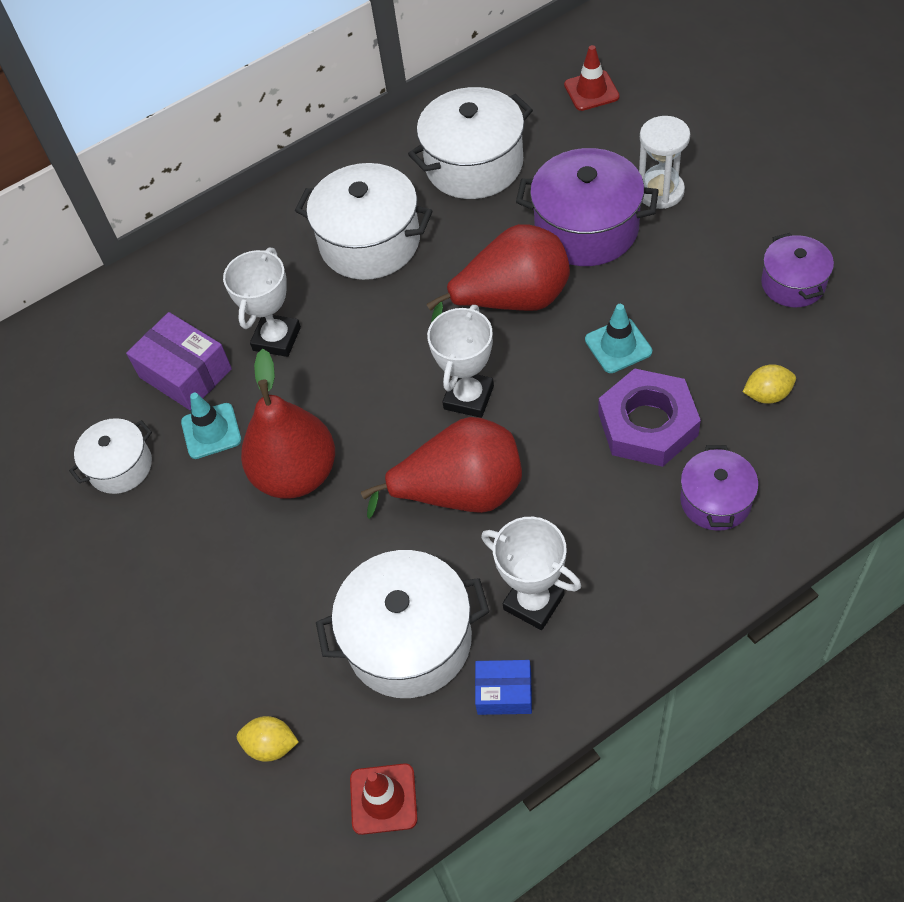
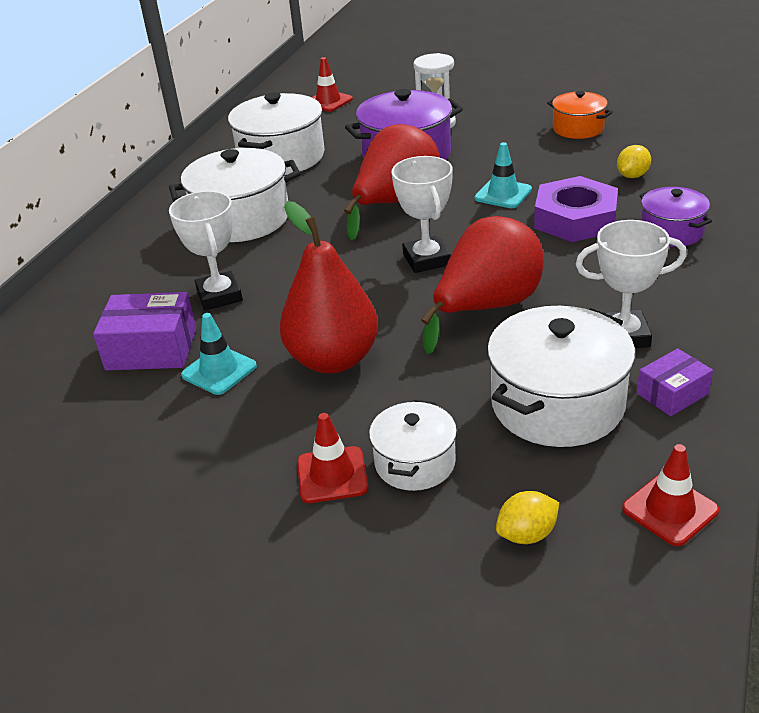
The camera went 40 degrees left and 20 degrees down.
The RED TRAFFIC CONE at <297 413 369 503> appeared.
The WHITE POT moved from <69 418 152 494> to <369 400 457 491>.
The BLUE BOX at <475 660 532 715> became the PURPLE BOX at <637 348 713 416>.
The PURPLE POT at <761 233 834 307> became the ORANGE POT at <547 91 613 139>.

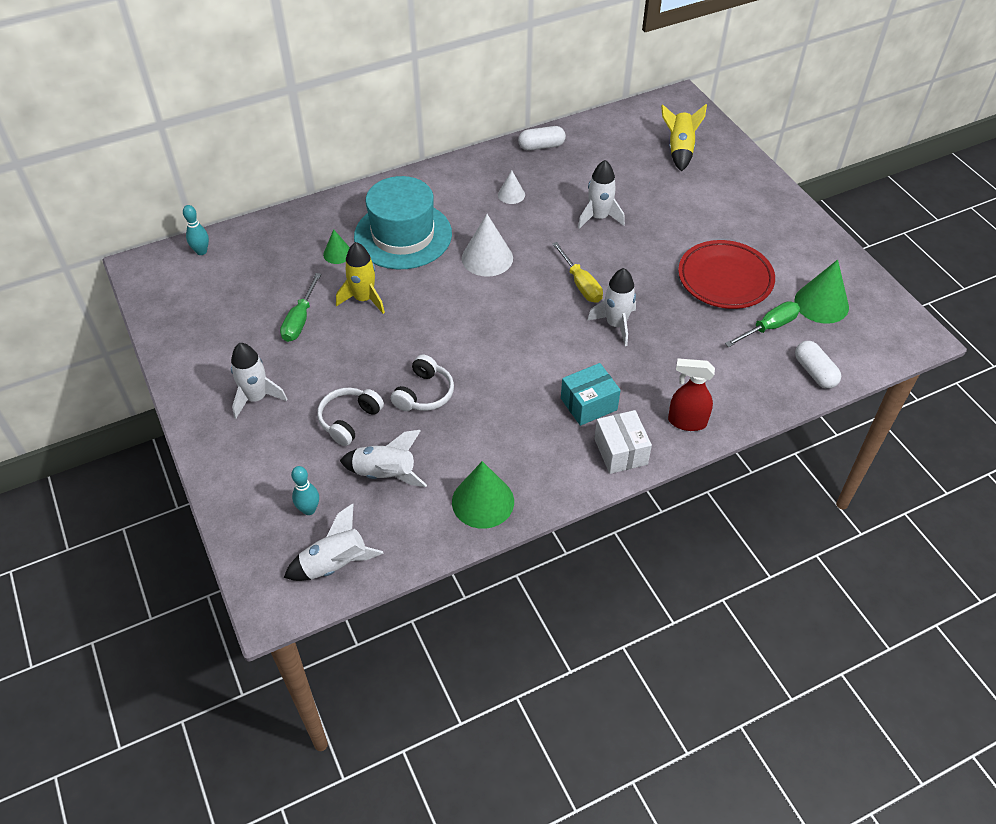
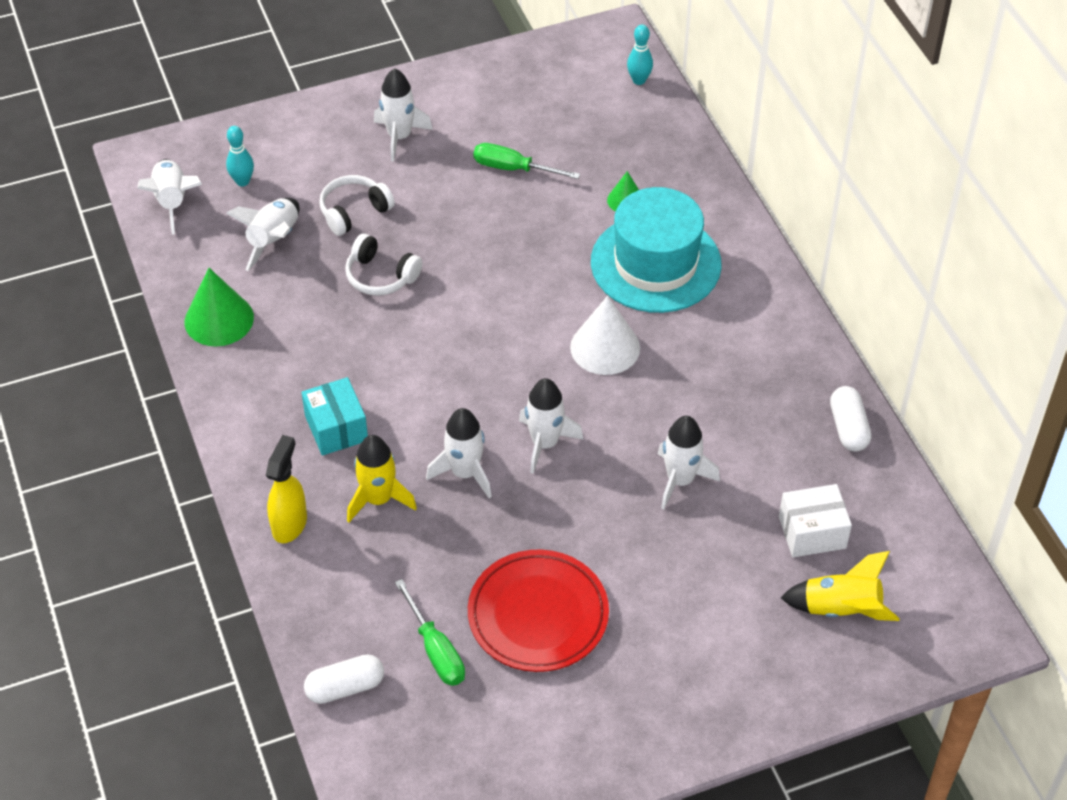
The camera went 95 degrees right and 0 degrees up.
The WHITE CONE at <498 170 525 204> disappeared.
The GREEN CONE at <794 259 849 324> disappeared.
The YELLOW ROCKET moved from <336 242 385 314> to <347 435 417 522>.
The WHITE BOX moved from <594 410 652 474> to <779 484 852 557>.
The YELLOW SCREWDRIVER at <552 242 603 303> was replaced by the WHITE ROCKET at <519 378 584 474>.
The RED SPRAY BOTTLE at <668 358 715 431> became the YELLOW SPRAY BOTTLE at <266 435 307 543>.
The WHITE HEADPHONES at <317 387 384 446> turned 75 degrees counterclockwise.

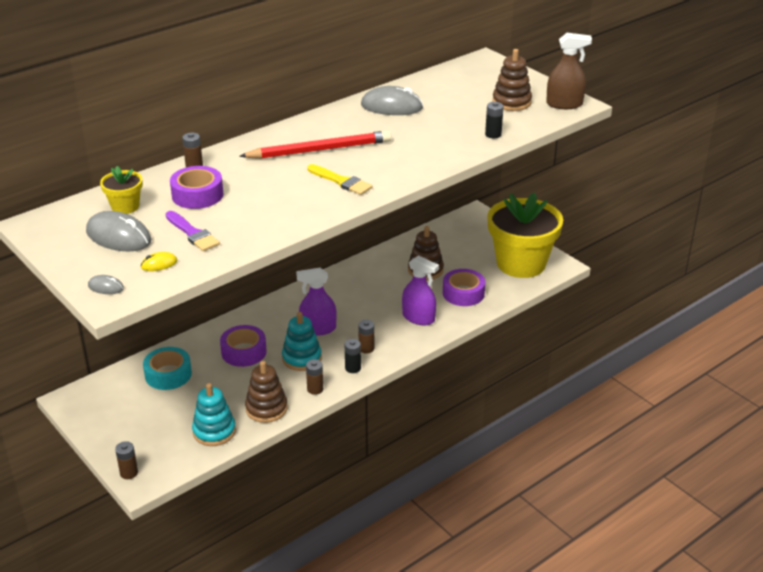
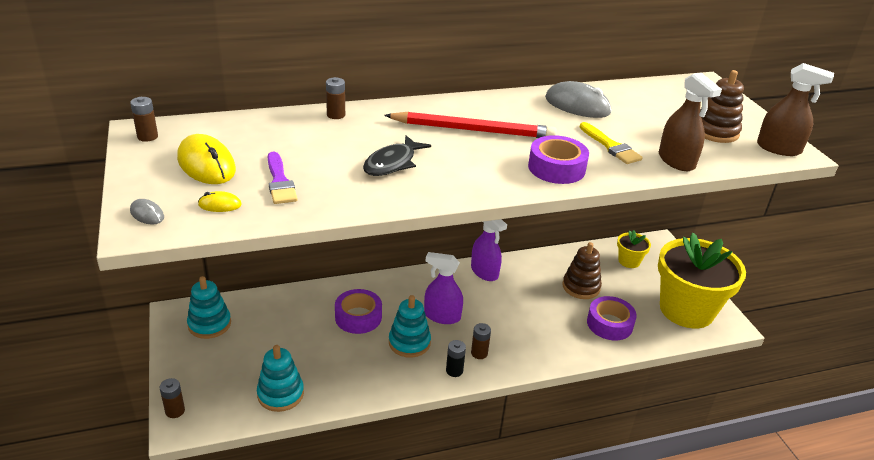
The camera went 20 degrees right and 0 degrees up.
The TURQUOISE TAPE at <143 347 192 390> disappeared.
The BROWN STACKING TOY at <245 361 288 423> disappeared.
The TURQUOISE STACKING TOY at <187 276 231 339> appeared.
The BLACK FISH at <363 135 431 176> appeared.
The YELLOW FLOWER POT moved from <100 166 143 214> to <617 230 651 268>.
The PURPLE TAPE moved from <170 166 223 209> to <528 135 589 184>.
The BROWN BATTERY moved from <306 359 323 395> to <130 97 158 142>.
The YELLOW BRUSH moved from <307 164 373 195> to <579 122 643 164>.
The PURPLE SPRAY BOTTLE moved from <402 255 439 325> to <471 219 507 281>.
The BLACK BATTERY at <485 102 504 138> was replaced by the BROWN SPRAY BOTTLE at <659 73 722 171>.
The GREY MOUSE at <86 211 151 251> became the YELLOW MOUSE at <177 134 236 184>.

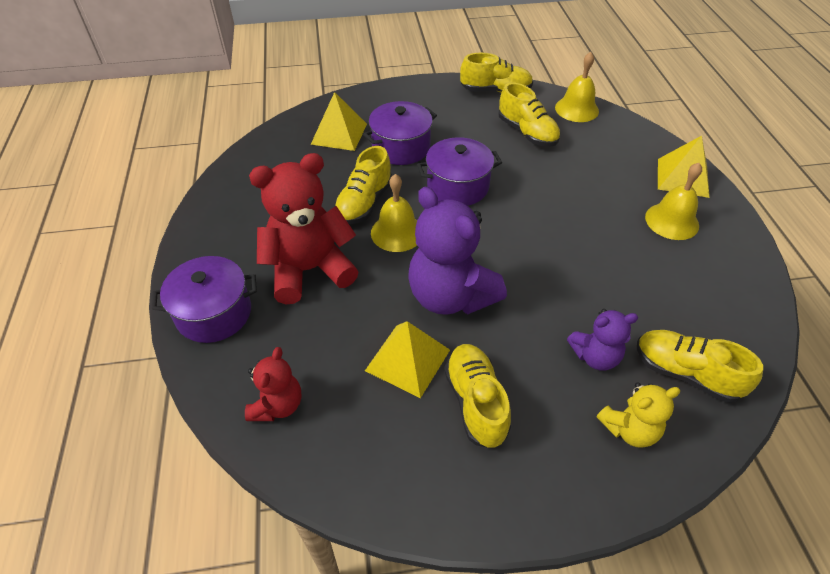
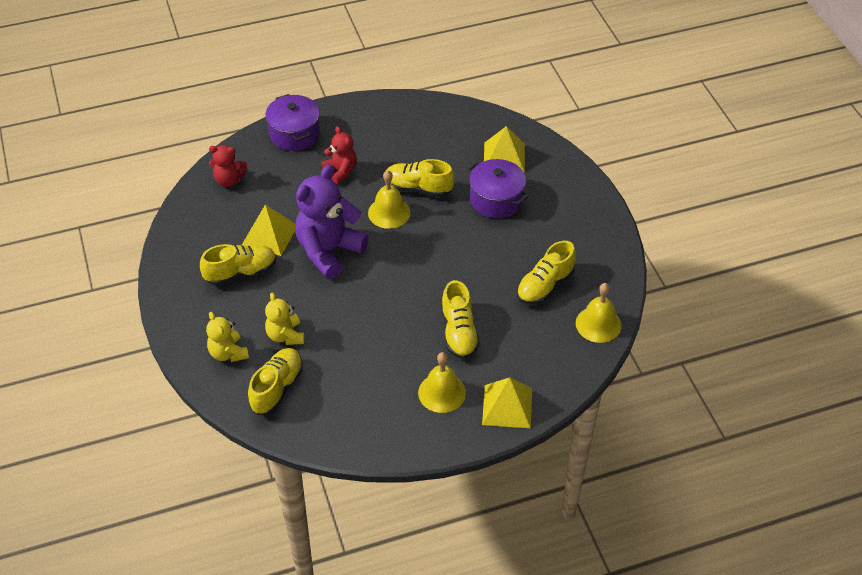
The camera went 80 degrees right and 0 degrees up.
The PURPLE POT at <417 137 502 206> disappeared.
The YELLOW SHOE moved from <460 53 533 93> to <441 280 480 359>.
The PURPLE TEDDY BEAR at <567 309 638 371> became the YELLOW TEDDY BEAR at <265 292 304 345>.
The RED TEDDY BEAR at <249 153 359 304> changed to 0.54 times the size.

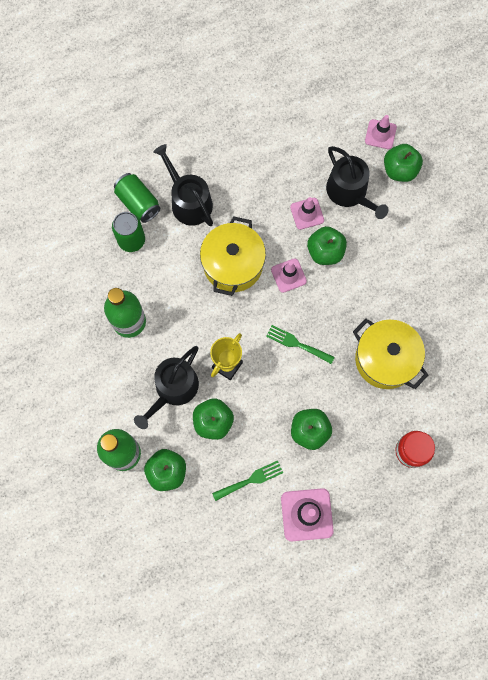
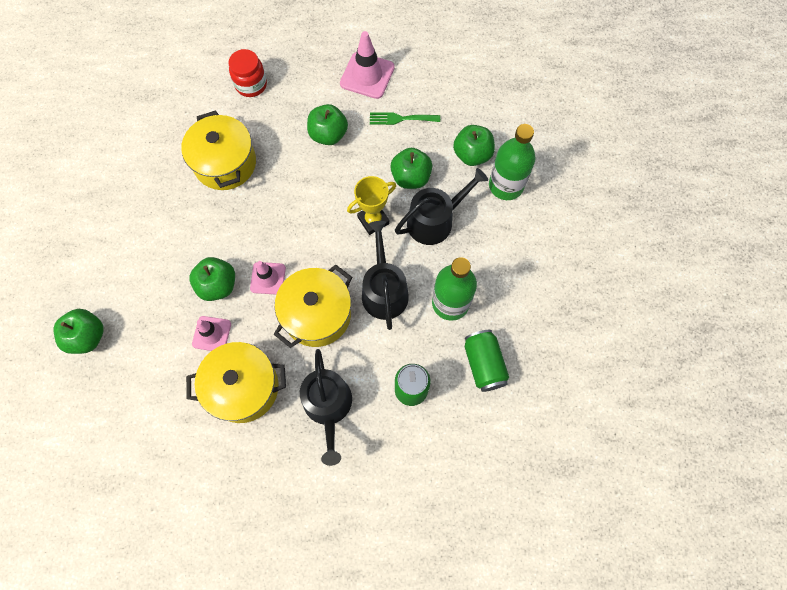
The camera went 155 degrees left and 5 degrees down.
The GREEN FORK at <266 325 335 364> disappeared.
The PINK TRAFFIC CONE at <365 115 397 149> disappeared.
The YELLOW POT at <186 342 286 423> appeared.
The GREEN CAN moved from <114 173 160 223> to <465 330 509 392>.
The BLACK WATERING CAN moved from <326 146 388 219> to <362 221 409 330>.

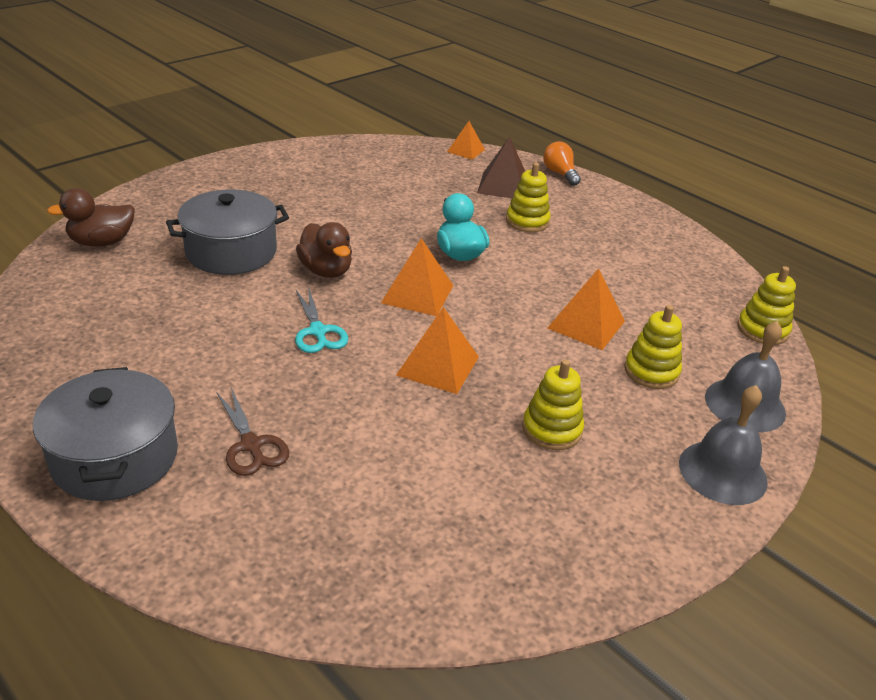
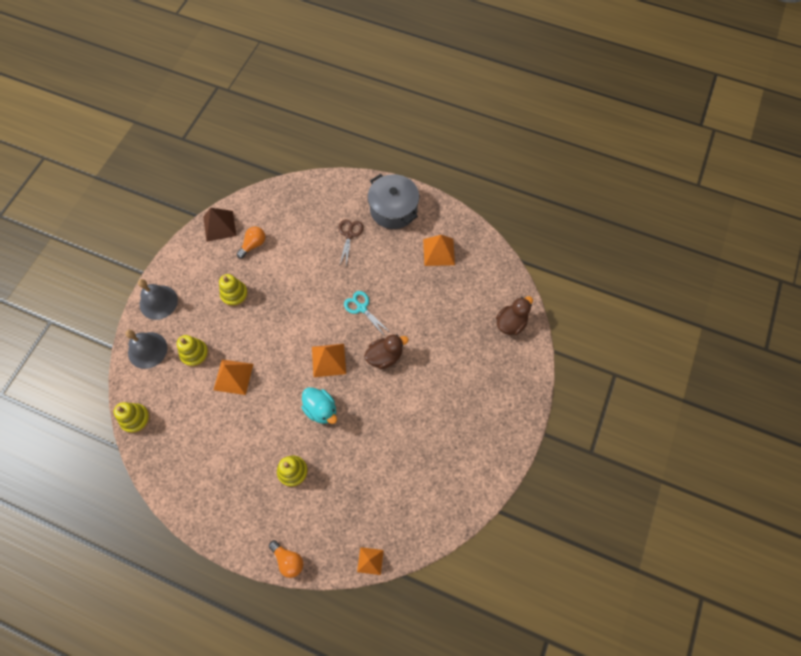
The camera went 160 degrees right and 30 degrees up.
The GREY POT at <166 189 289 275> disappeared.
The ORANGE LIGHT BULB at <237 227 265 259> appeared.
The ORANGE PYRAMID moved from <396 307 479 394> to <423 235 455 266>.
The BROWN PYRAMID moved from <477 137 525 198> to <203 208 237 242>.
The BROWN SCISSORS at <216 388 289 476> turned 60 degrees clockwise.
The BROWN DUCK at <296 222 352 278> turned 120 degrees clockwise.

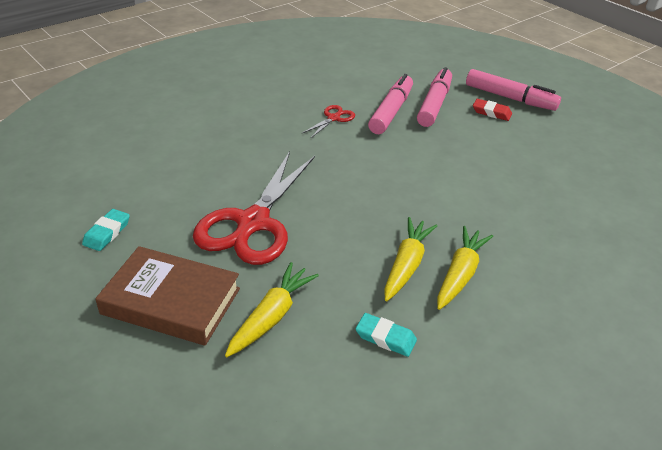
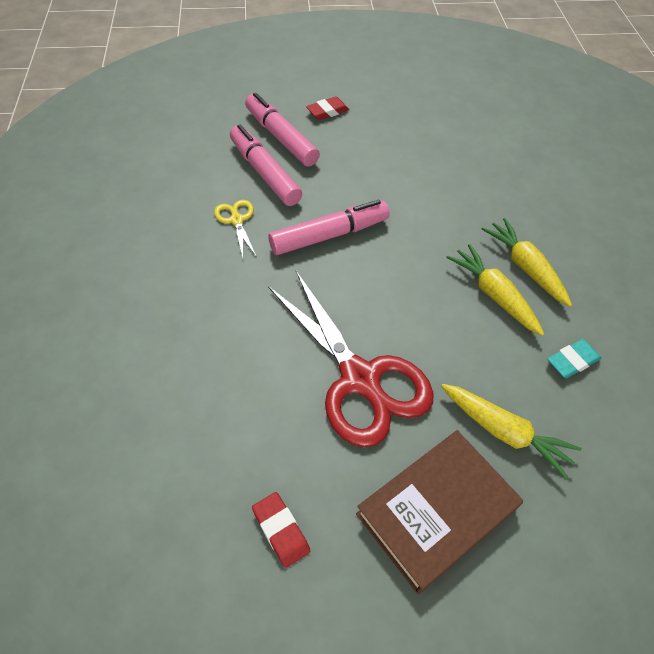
The camera went 55 degrees left and 15 degrees up.
The PINK MARKER moved from <466 69 561 111> to <269 200 390 255>.
The TURQUOISE ERASER at <82 209 130 251> became the RED ERASER at <252 492 310 568>.
The RED SCISSORS at <302 105 355 139> became the YELLOW SCISSORS at <214 200 256 258>.
The YELLOW CARROT at <225 262 319 357> turned 150 degrees clockwise.

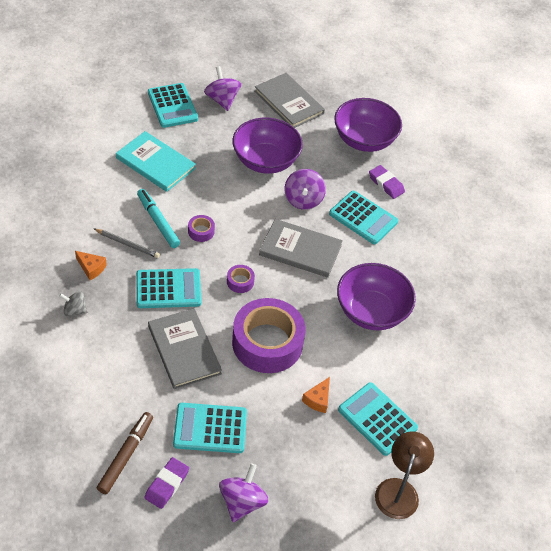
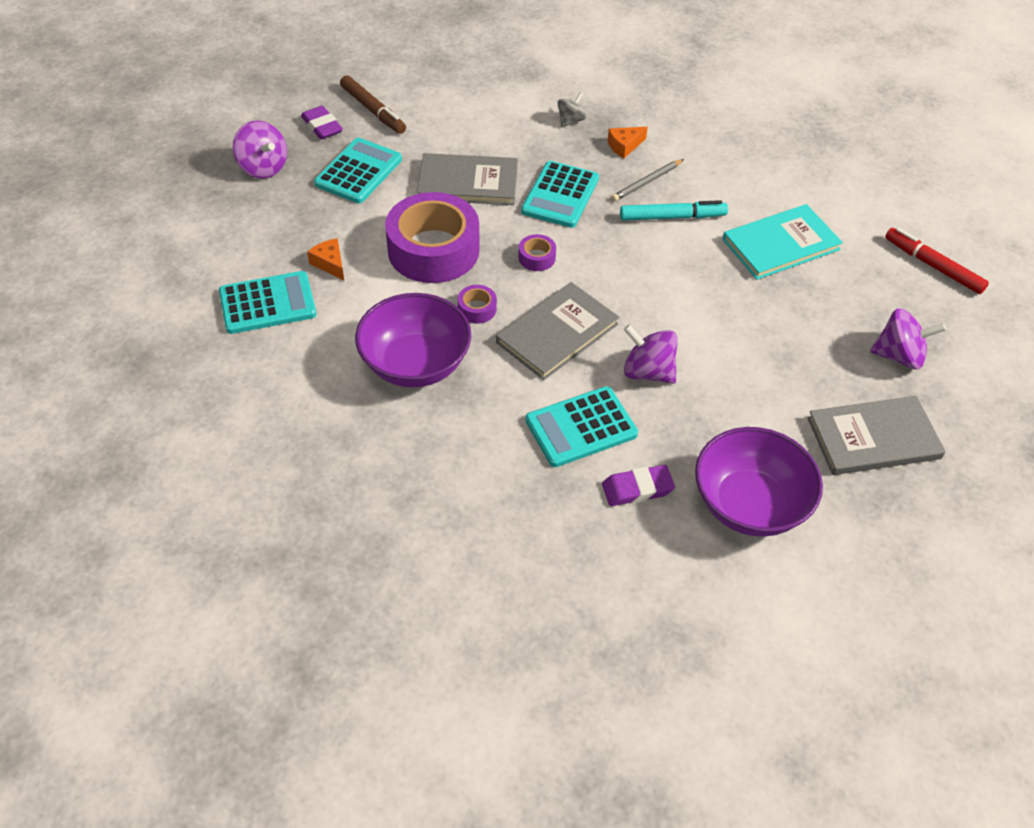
The camera went 120 degrees right and 0 degrees up.
The TURQUOISE CALCULATOR at <148 83 198 128> disappeared.
The PURPLE BOWL at <232 118 303 174> disappeared.
The BROWN LAMP at <375 432 434 519> disappeared.
The RED MARKER at <885 228 989 294> appeared.
The PURPLE TAPE moved from <188 215 215 242> to <458 285 497 324>.

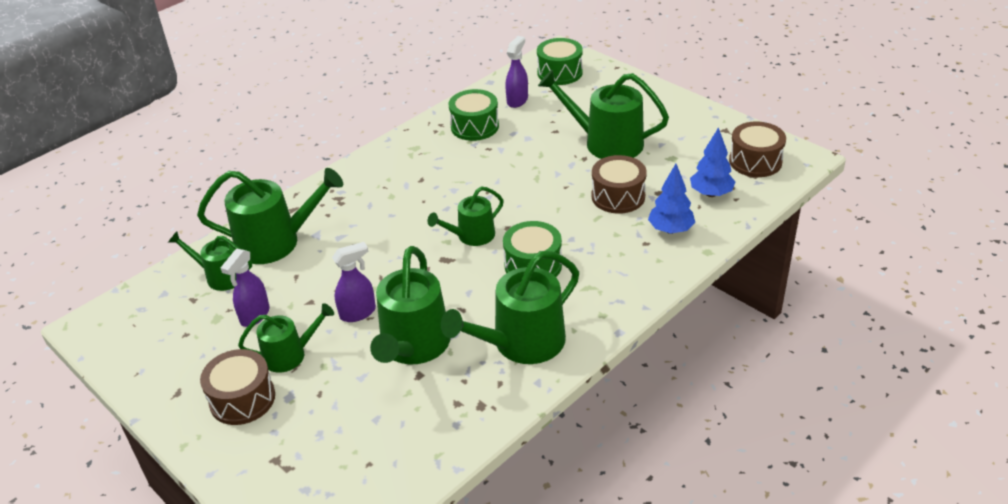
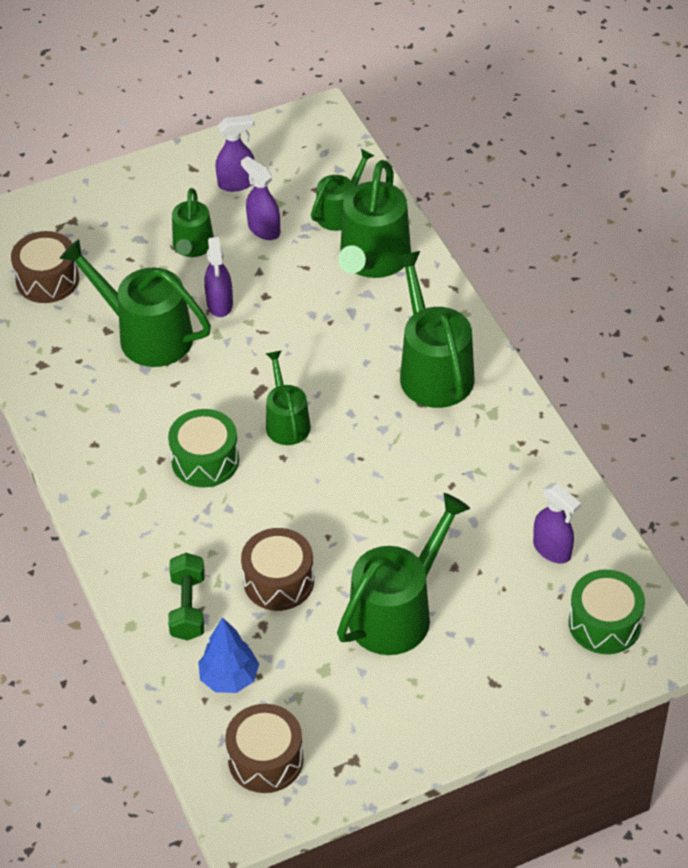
The camera went 110 degrees right and 10 degrees up.
The GREEN DRUM at <448 89 499 141> disappeared.
The PURPLE SPRAY BOTTLE at <216 115 255 192> appeared.
The BROWN DRUM moved from <200 349 275 425> to <11 231 79 303>.
The GREEN WATERING CAN moved from <441 251 579 364> to <394 251 474 408>.
The BLUE TREE at <648 164 695 234> was replaced by the GREEN DUMBBELL at <168 553 205 641>.

